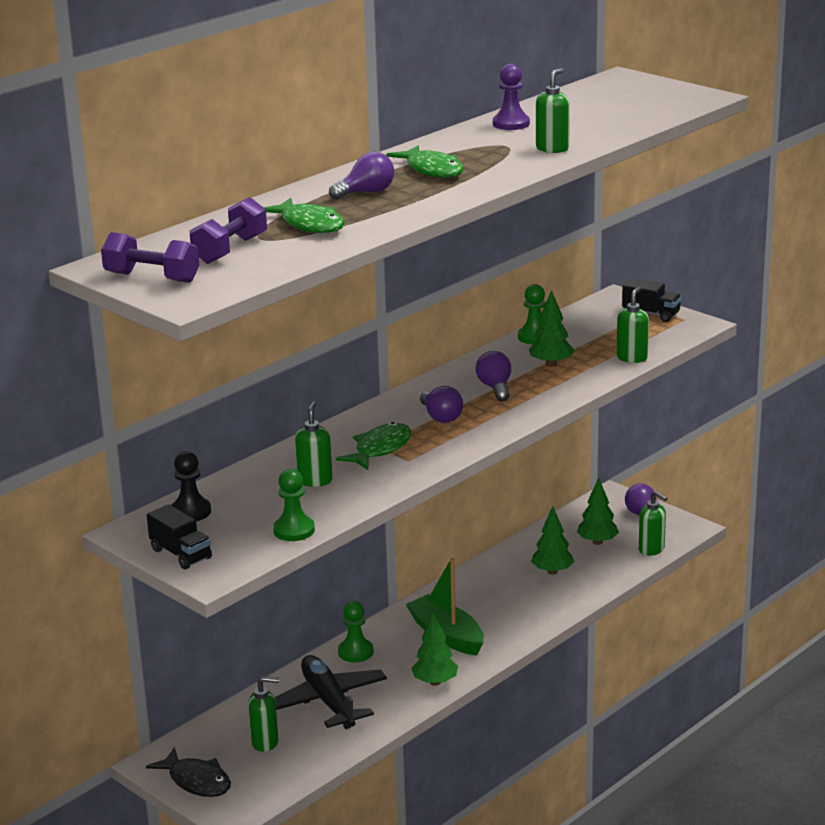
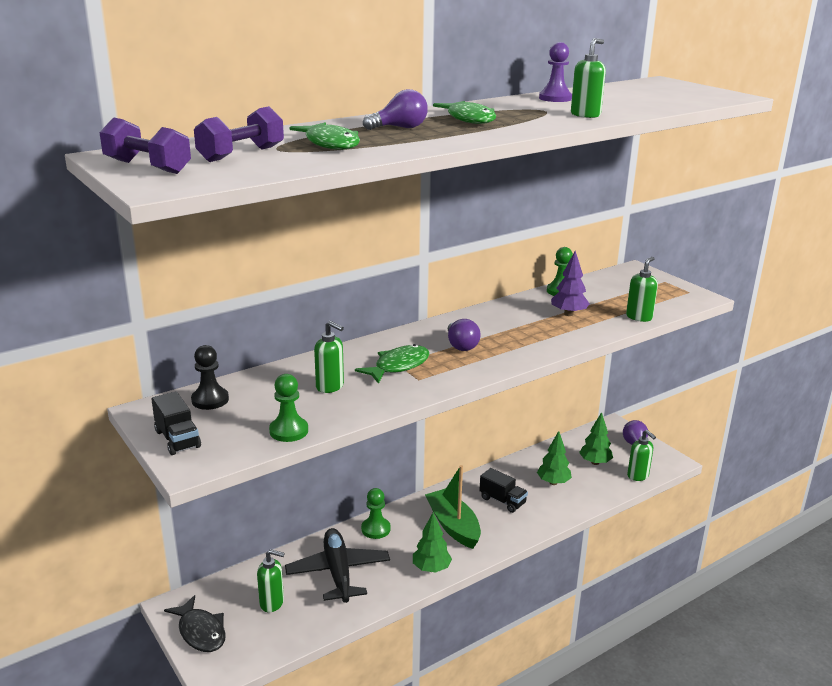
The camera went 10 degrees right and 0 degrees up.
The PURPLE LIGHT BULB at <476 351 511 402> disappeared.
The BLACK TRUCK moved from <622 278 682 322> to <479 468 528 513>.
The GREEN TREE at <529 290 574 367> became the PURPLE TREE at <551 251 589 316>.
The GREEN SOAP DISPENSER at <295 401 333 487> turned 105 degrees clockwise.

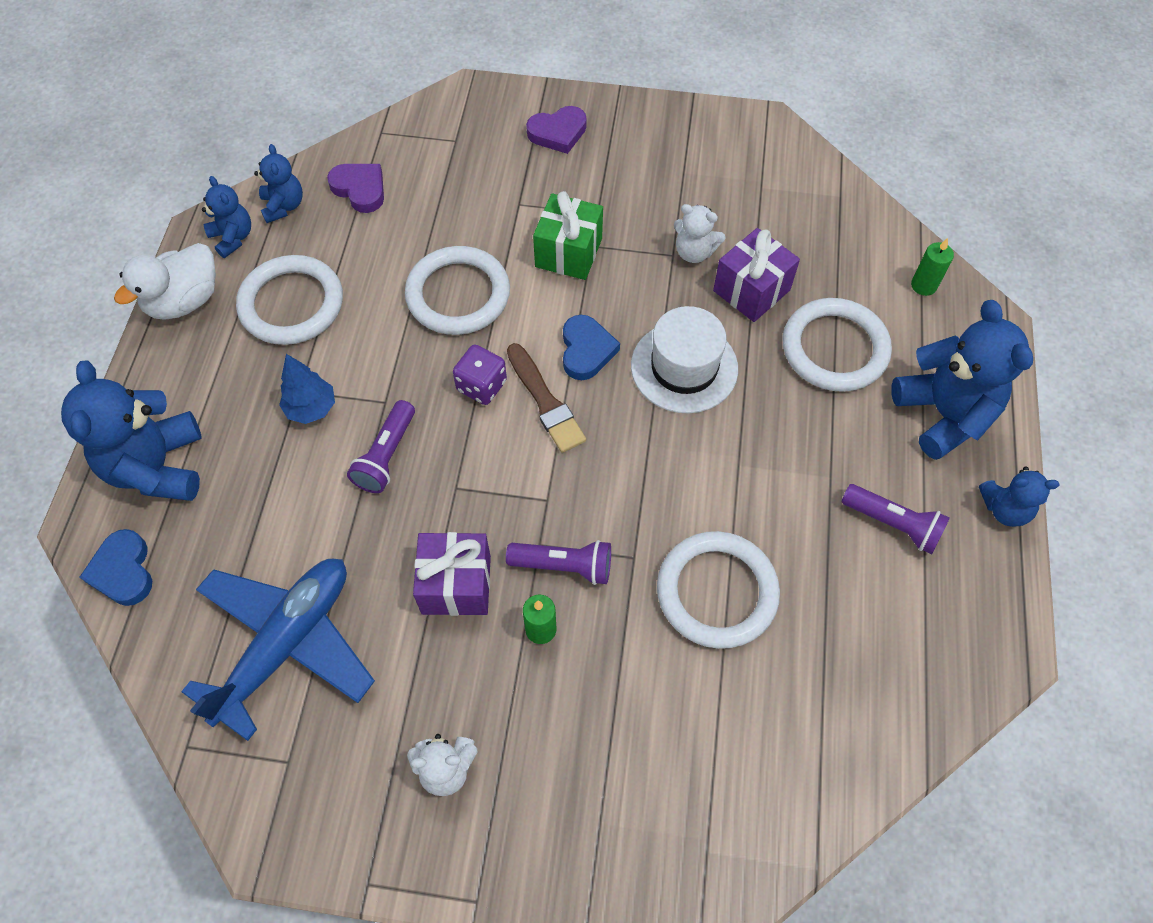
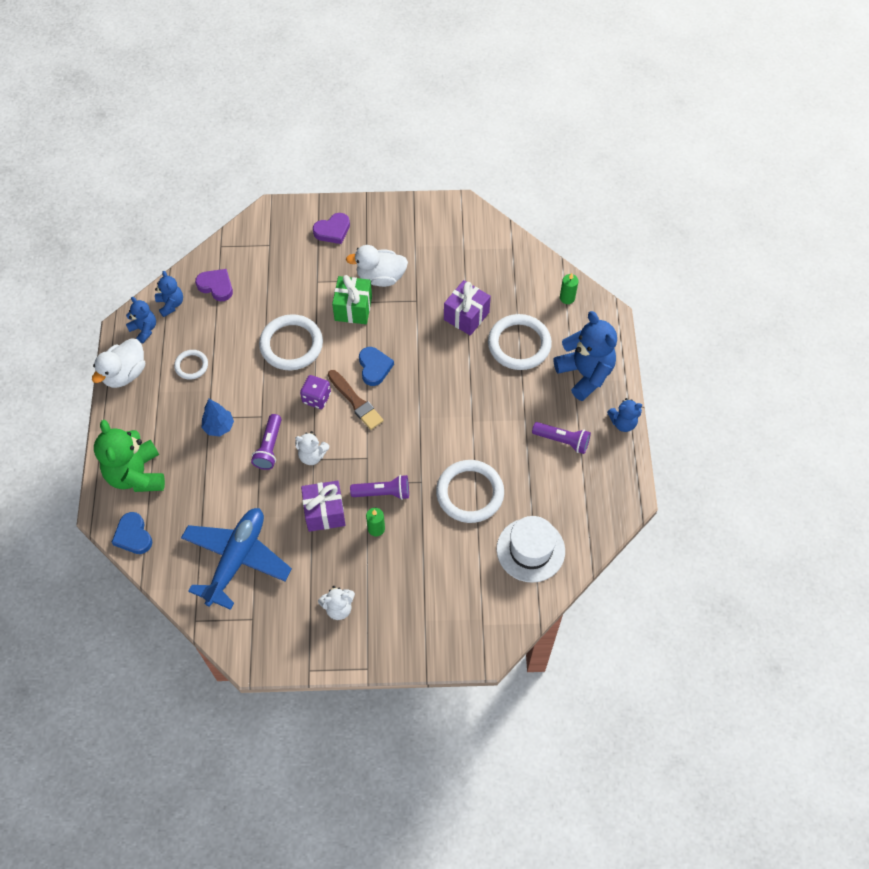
The camera went 10 degrees left and 0 degrees up.
The WHITE DUCK at <346 245 408 287> appeared.
The WHITE HAT moved from <631 306 738 413> to <497 516 565 583>.
The WHITE TEDDY BEAR moved from <674 204 726 263> to <295 431 330 465>.
The BLUE TEDDY BEAR at <61 360 201 501> became the GREEN TEDDY BEAR at <94 420 165 492>.
The WHITE RING at <236 255 343 345> changed to 0.53 times the size.

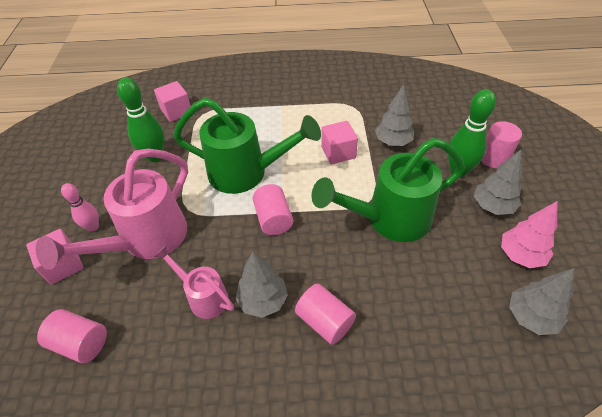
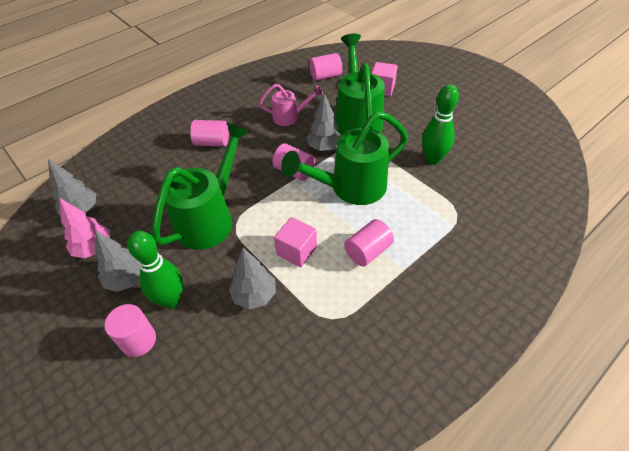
The camera went 140 degrees right and 0 degrees up.
The PINK BOWLING PIN at <61 183 99 232> disappeared.
The PINK CUBE at <154 81 191 122> disappeared.
The PINK CYLINDER at <344 219 394 266> appeared.
The GREY TREE moved from <235 252 288 318> to <306 94 341 151>.
The PINK WATERING CAN at <36 148 188 270> became the GREEN WATERING CAN at <335 34 385 135>.

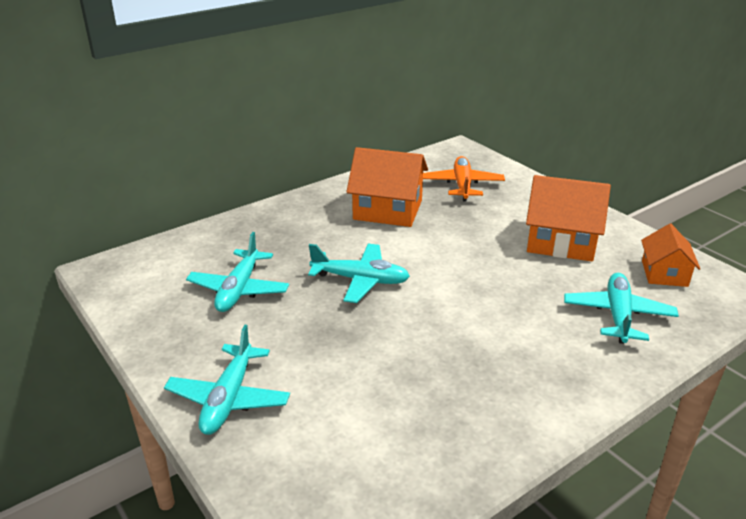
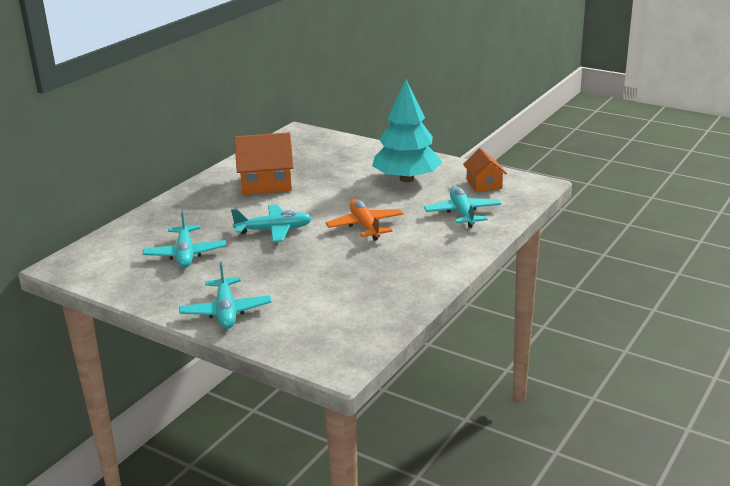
The camera went 20 degrees left and 5 degrees down.
The ORANGE PLANE moved from <423 156 505 202> to <326 199 403 241>.
The ORANGE HOUSE at <526 175 611 261> was replaced by the TURQUOISE TREE at <372 79 442 182>.

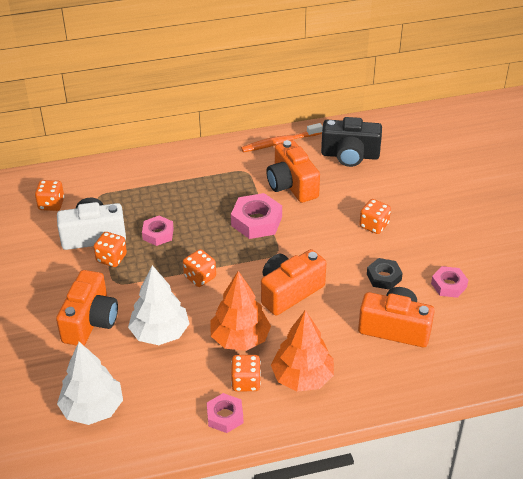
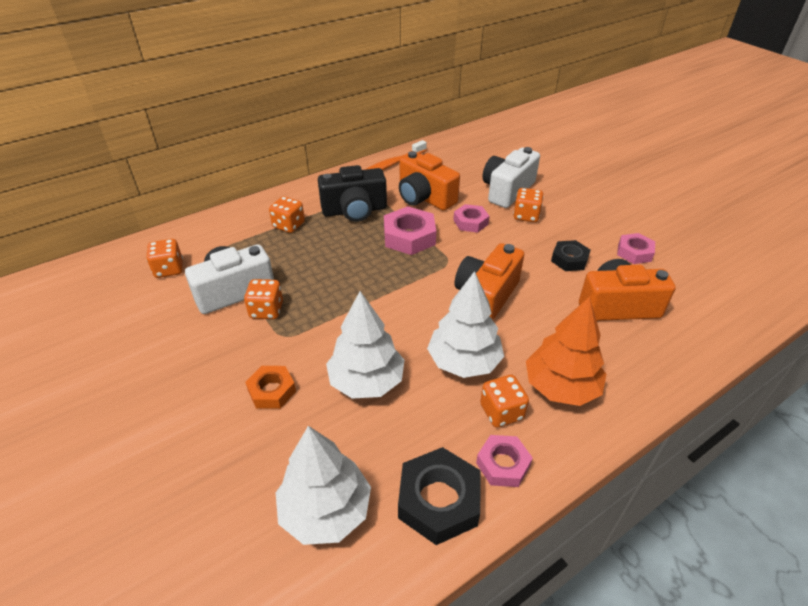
The camera went 20 degrees left and 0 degrees up.
The BLACK NUT at <398 447 481 545> appeared.
The WHITE CAMERA at <482 147 540 208> appeared.
The PINK NUT moved from <142 216 174 246> to <453 204 489 233>.
The ORANGE DICE moved from <183 249 216 287> to <269 196 305 233>.
The BLACK CAMERA moved from <321 117 382 167> to <318 165 387 222>.
The ORANGE CAMERA at <56 270 118 346> was replaced by the ORANGE NUT at <245 366 296 409>.
The ORANGE TREE at <211 271 271 351> became the WHITE TREE at <427 271 504 378>.

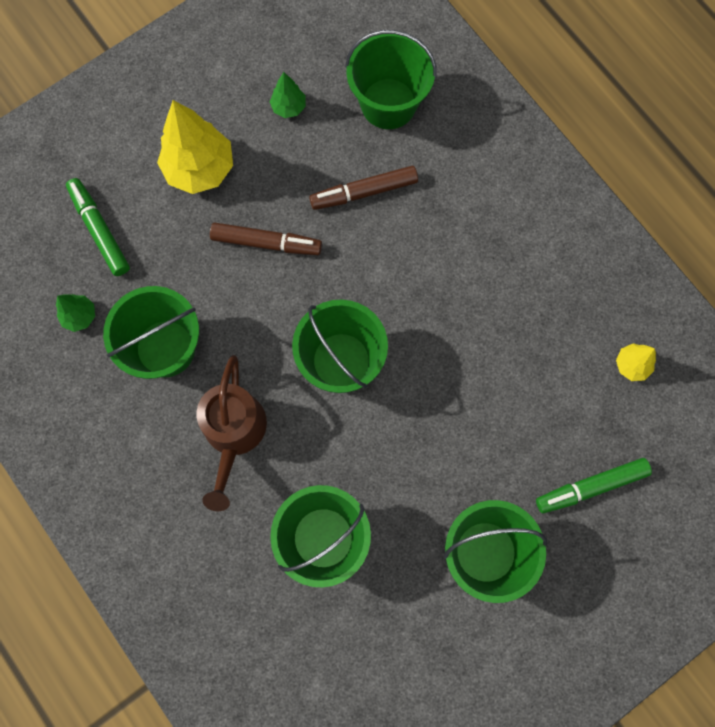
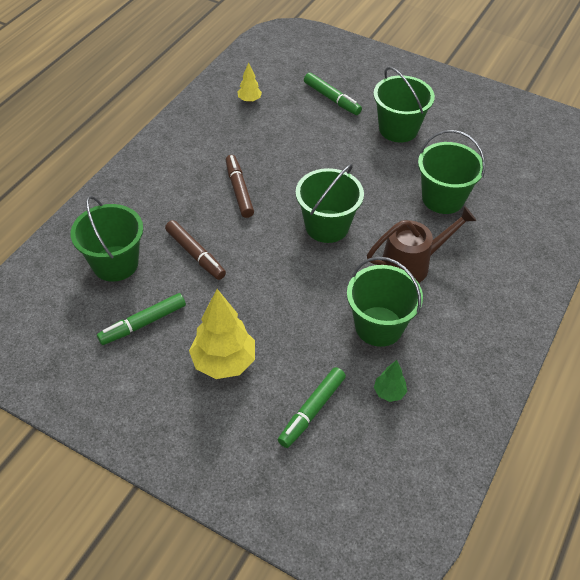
The camera went 115 degrees left and 25 degrees down.
The BROWN MARKER moved from <210 222 322 255> to <226 155 254 218>.
The GREEN TREE at <270 72 306 118> was replaced by the GREEN MARKER at <97 293 186 345>.

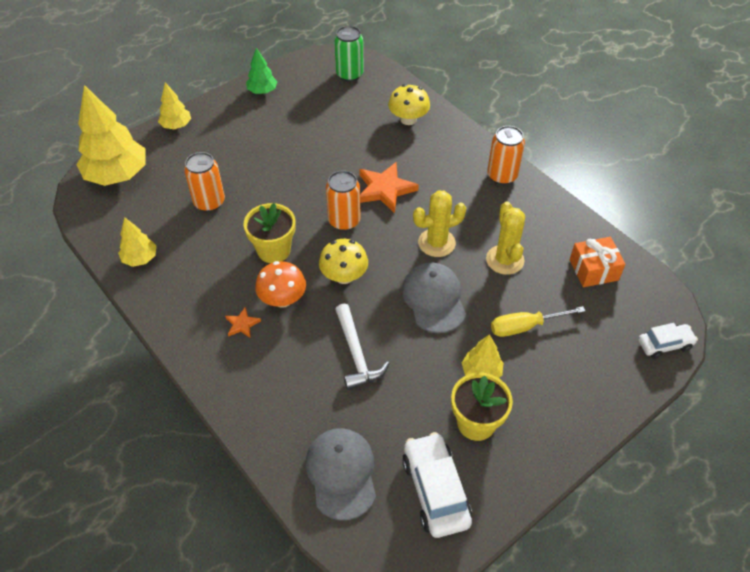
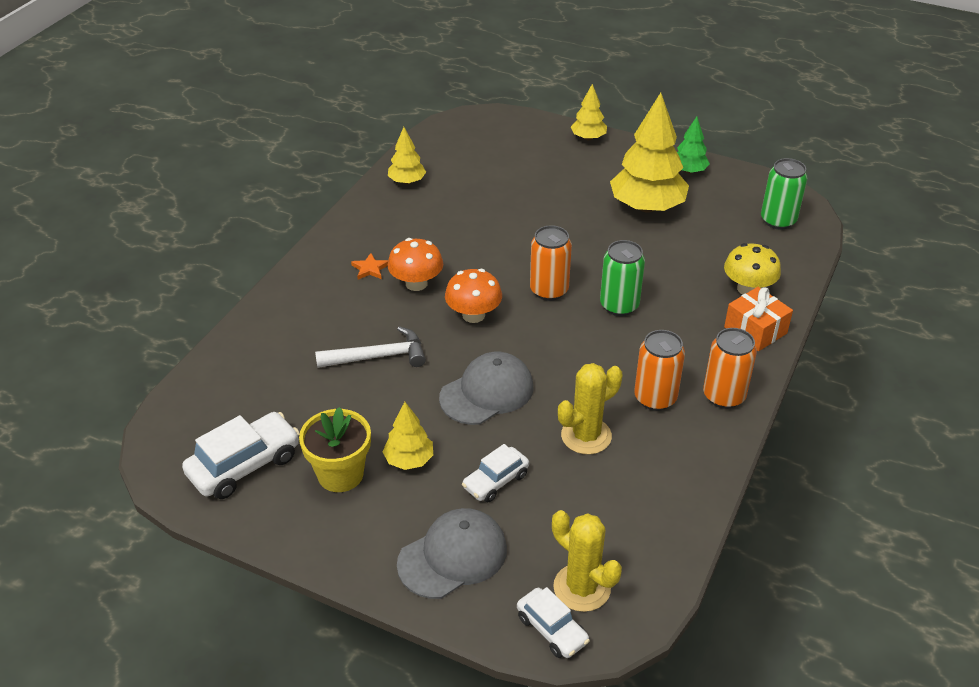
The camera went 65 degrees right and 10 degrees down.
The YELLOW FLOWER POT at <243 203 295 263> disappeared.
The YELLOW TREE moved from <76 85 146 186> to <610 93 689 213>.
The ORANGE CAN moved from <184 152 225 212> to <634 330 685 411>.
The GREY CAP moved from <306 428 376 520> to <397 508 507 599>.
The YELLOW CACTUS moved from <413 190 466 257> to <552 510 622 612>.
The ORANGE GIFT moved from <570 237 626 287> to <724 287 793 351>.
The ORANGE STAR at <359 162 419 213> was replaced by the GREEN CAN at <600 240 645 316>.
The YELLOW SCREWDRIVER at <491 306 585 337> was replaced by the WHITE CAR at <462 444 529 502>.
The YELLOW MUSHROOM at <319 239 368 284> became the ORANGE MUSHROOM at <445 269 502 323>.
The WHITE HAMMER at <335 304 389 390> turned 150 degrees counterclockwise.

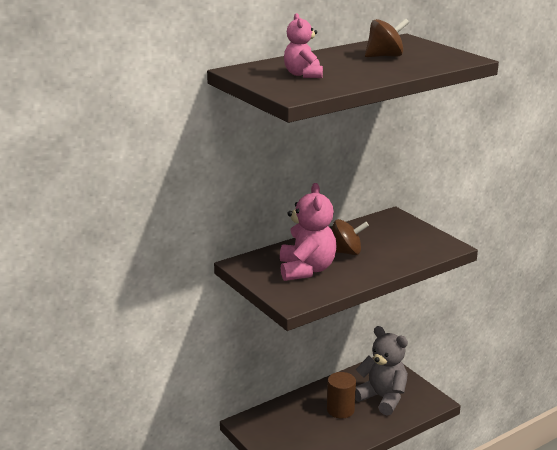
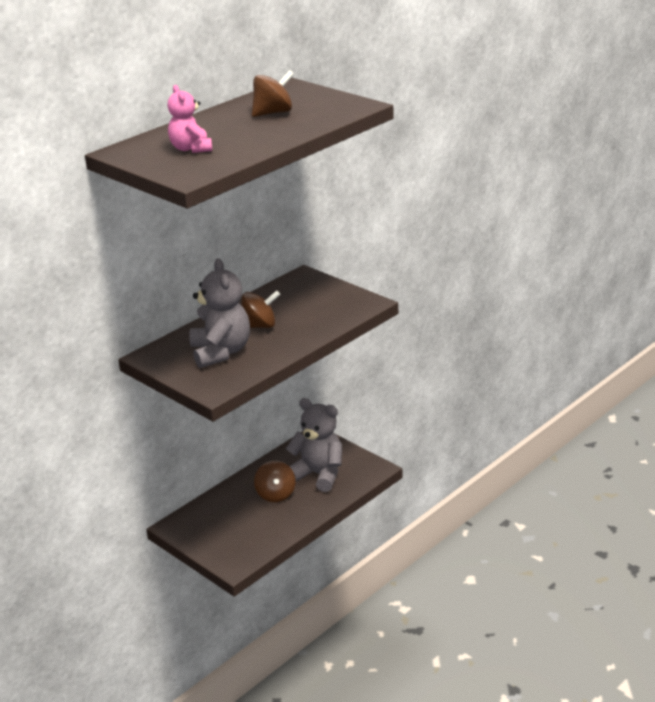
The camera went 10 degrees left and 5 degrees up.
The BROWN CYLINDER at <327 372 356 419> was replaced by the BROWN SPINNING TOP at <254 461 296 502>.
The PINK TEDDY BEAR at <280 183 336 281> became the GREY TEDDY BEAR at <189 258 250 368>.

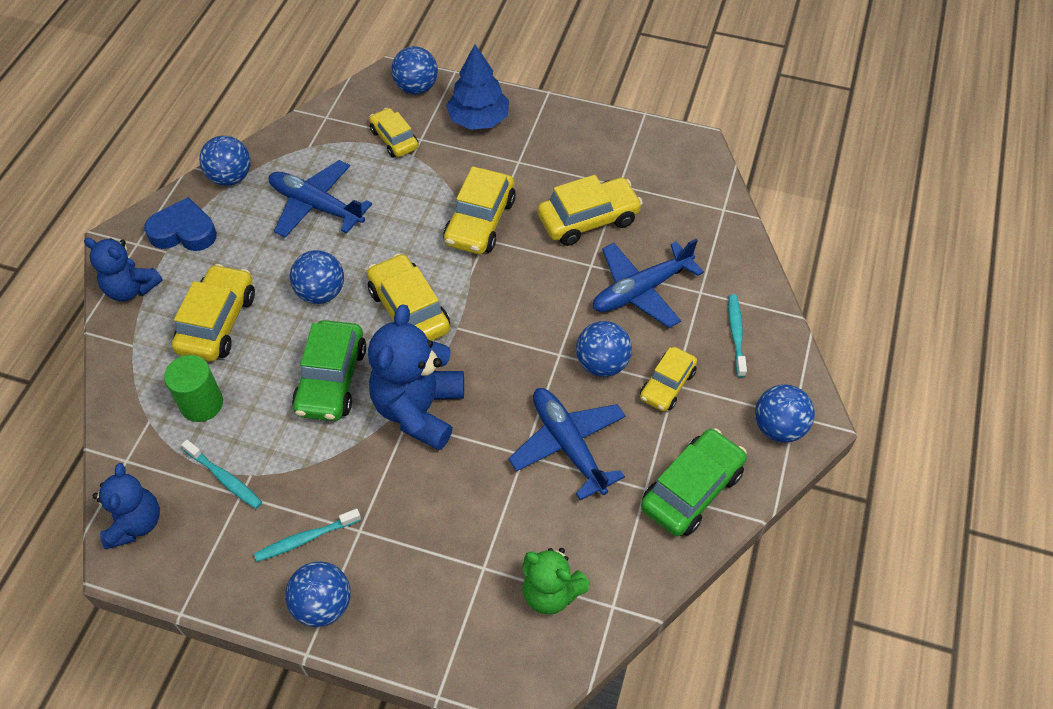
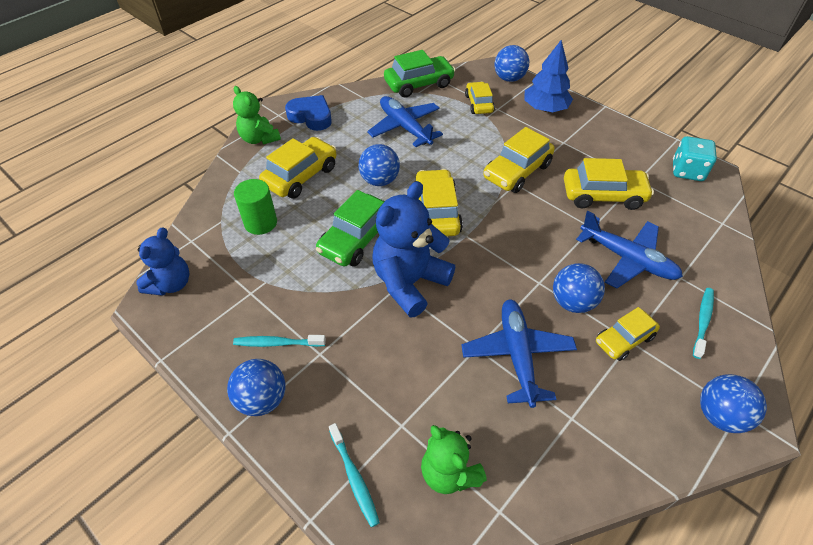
The camera went 25 degrees right and 5 degrees down.
The BLUE BALL at <199 136 251 186> disappeared.
The TURQUOISE DICE at <673 136 717 181> appeared.
The TURQUOISE TOOTHBRUSH moved from <181 440 262 509> to <329 423 380 527>.
The GREEN CAR moved from <641 428 747 536> to <384 50 455 98>.
The BLUE TEDDY BEAR at <84 238 163 301> became the GREEN TEDDY BEAR at <233 86 281 145>.
The BLUE PLANE at <593 239 704 328> turned 135 degrees counterclockwise.

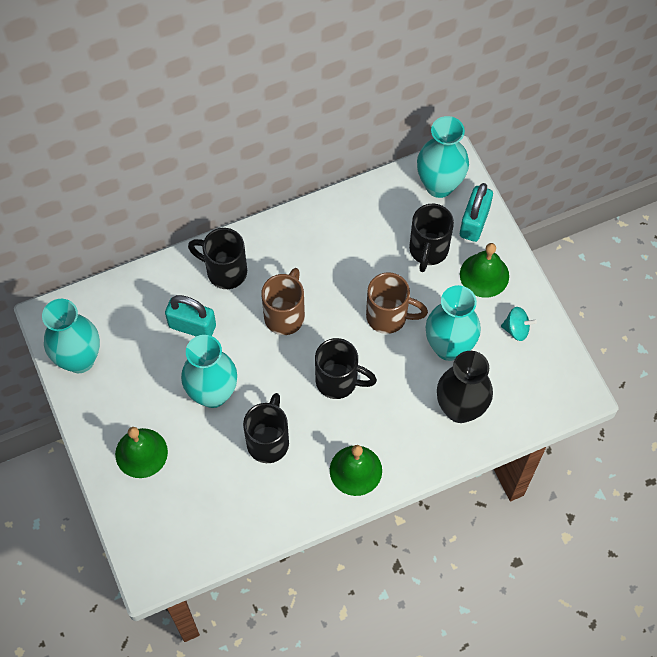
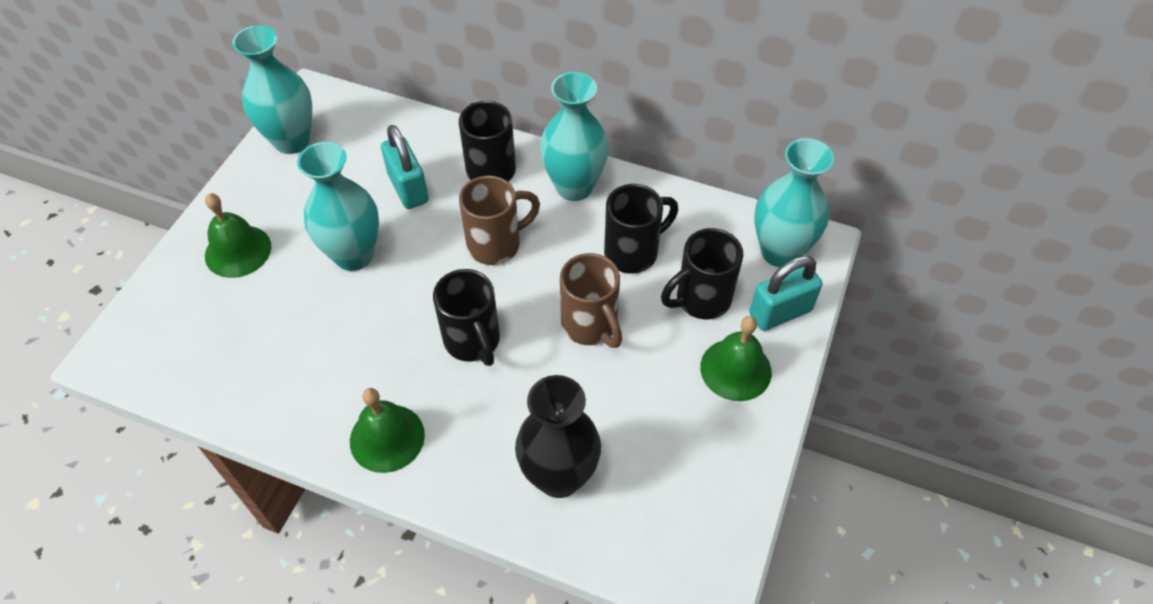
The camera went 45 degrees right and 10 degrees down.
The TURQUOISE SPINNING TOP at <501 307 537 341> disappeared.
The BLACK MUG moved from <243 393 289 463> to <604 184 678 274>.
The TURQUOISE VASE moved from <426 285 481 361> to <540 72 609 201>.

